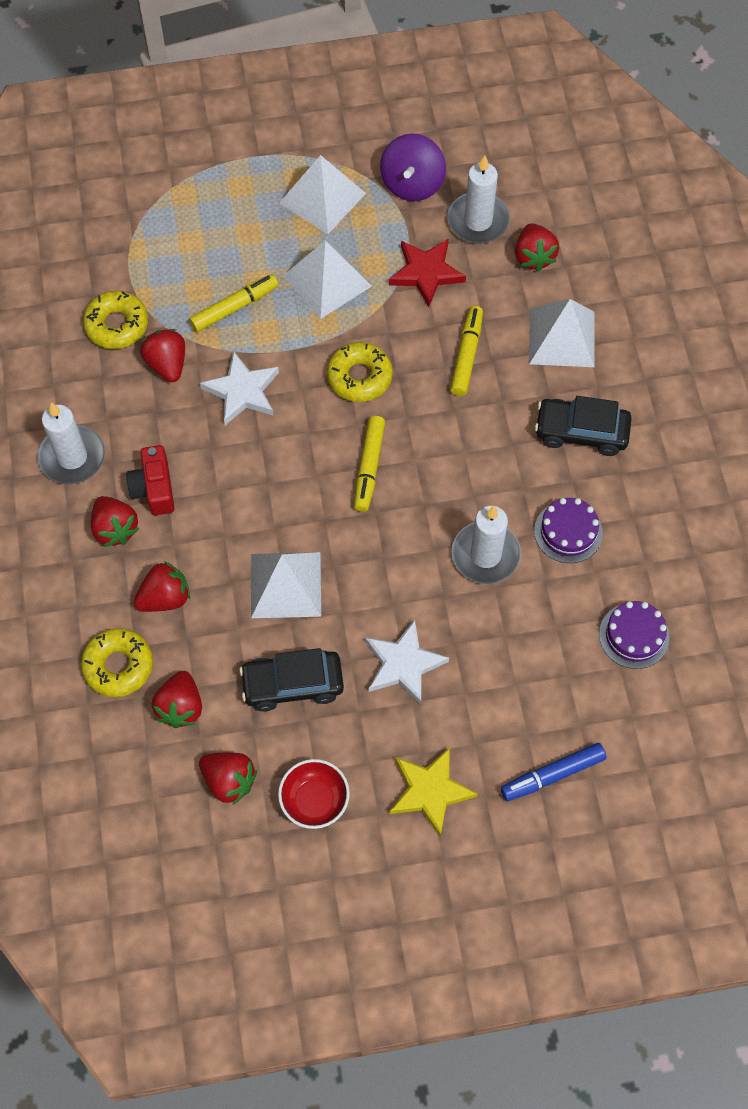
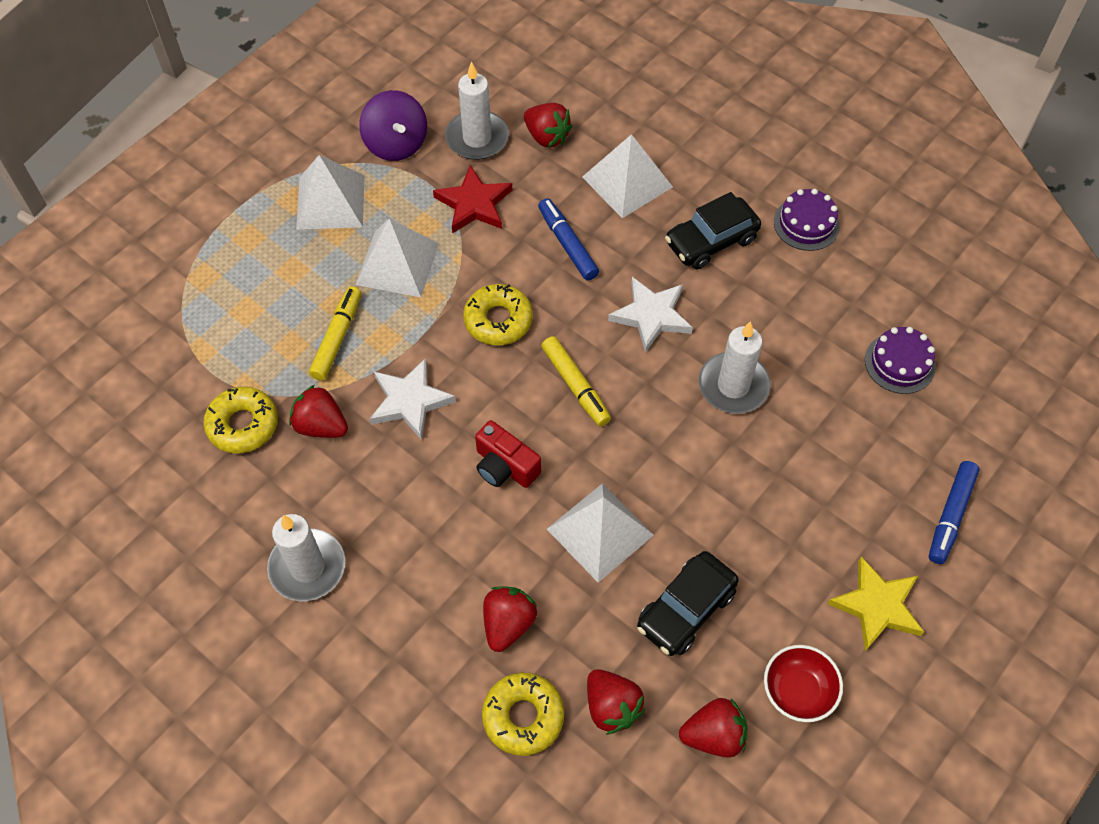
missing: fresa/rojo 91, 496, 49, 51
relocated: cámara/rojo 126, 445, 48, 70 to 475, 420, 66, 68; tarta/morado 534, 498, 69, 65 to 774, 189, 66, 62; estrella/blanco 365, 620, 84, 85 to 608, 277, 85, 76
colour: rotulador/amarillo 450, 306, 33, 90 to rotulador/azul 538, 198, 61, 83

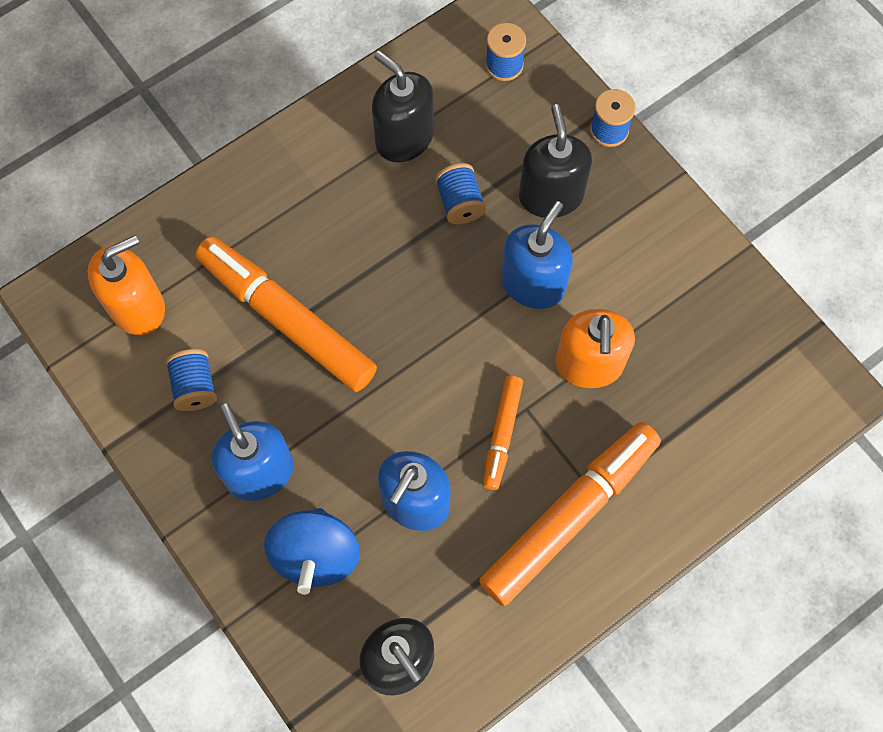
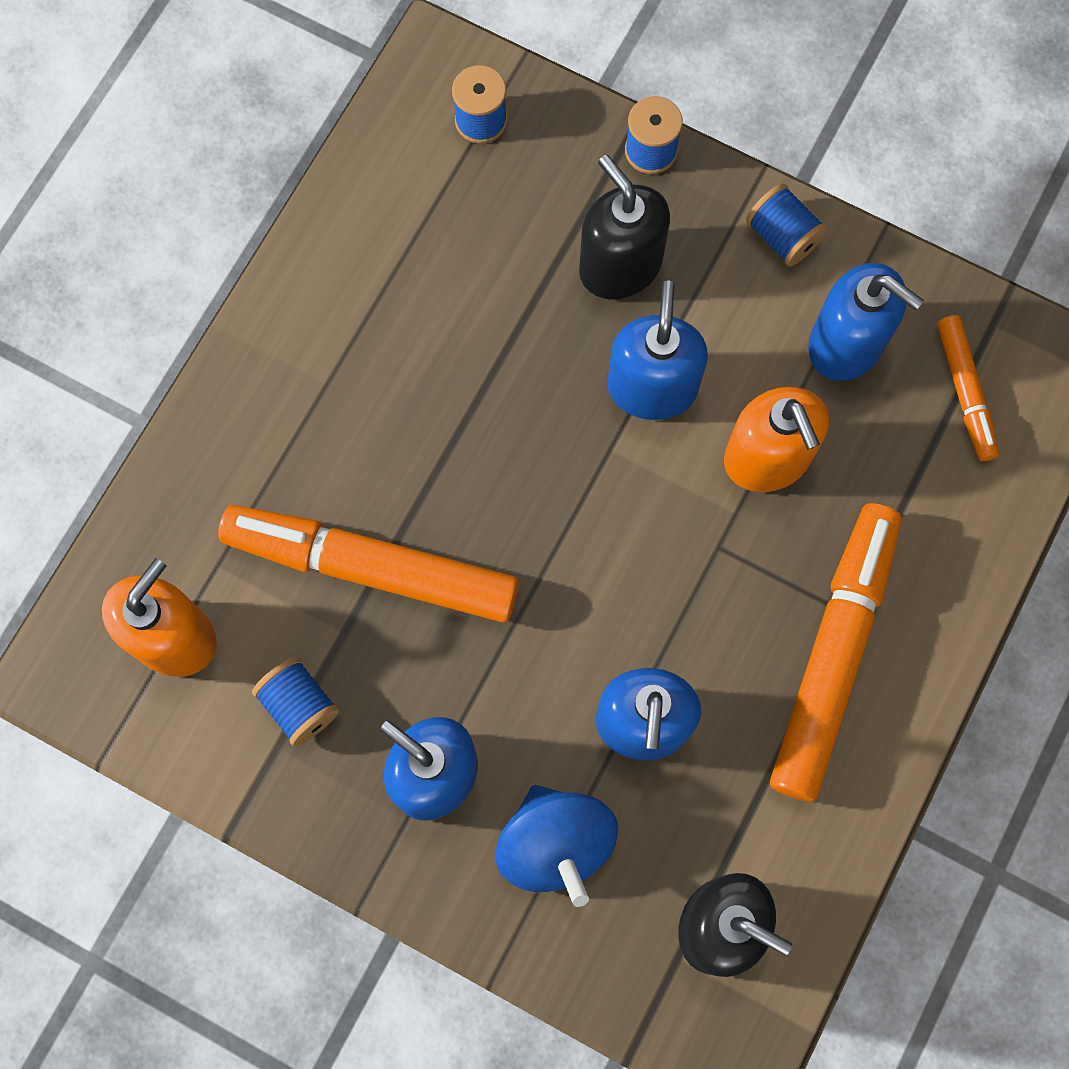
missing: dispensador de jabón/negro 372, 51, 62, 112
appeared: dispensador de jabón/azul 808, 263, 116, 118
relocated: carrete/azul 435, 163, 51, 61 to 745, 183, 83, 83; rotulador/naranja 483, 376, 40, 114 to 937, 315, 62, 146

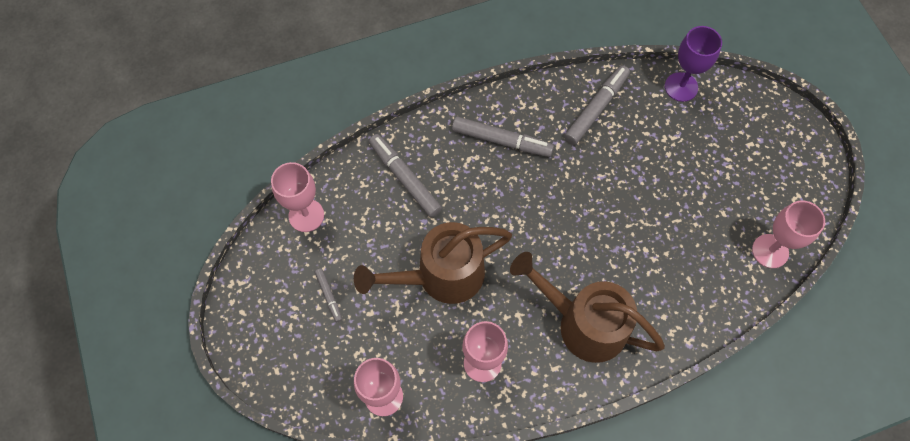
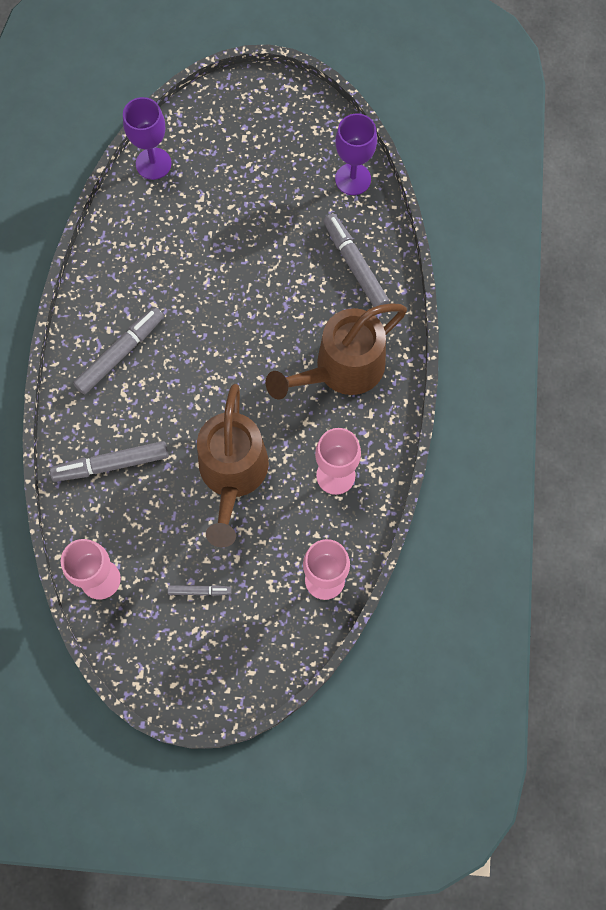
relocated: rotulador/gris 564, 65, 66, 80 to 323, 214, 66, 93
colour: copa/rosa 752, 201, 73, 67 to copa/morado 335, 114, 42, 81

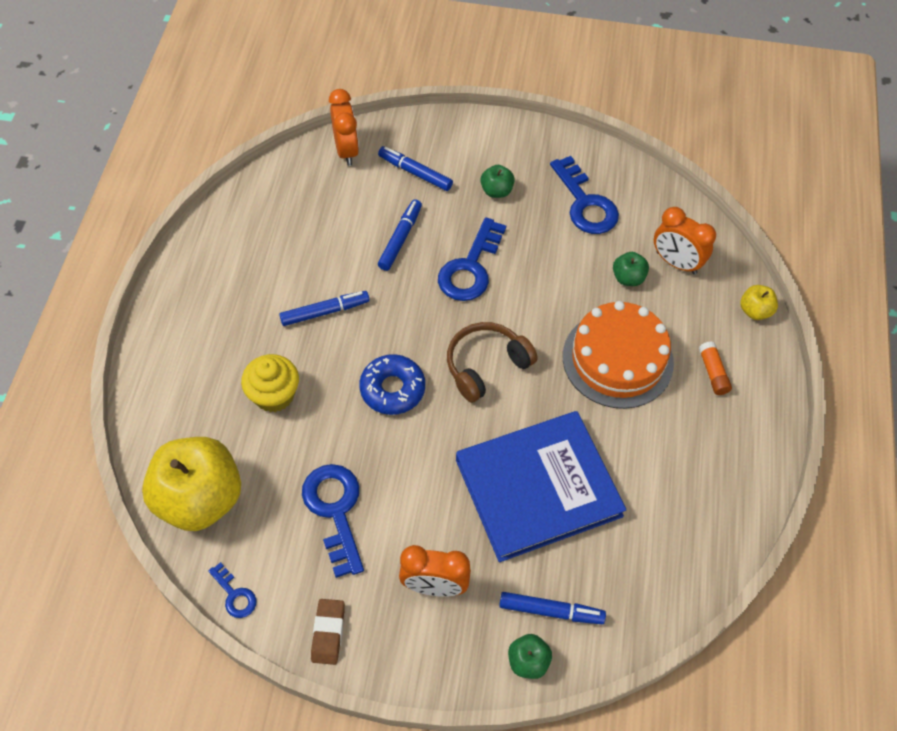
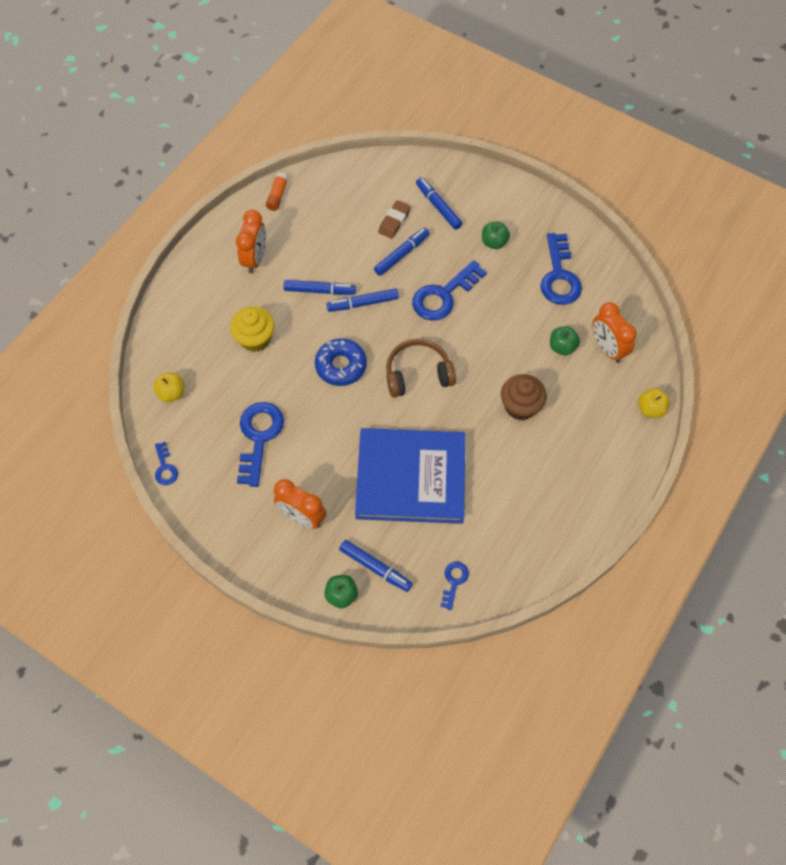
appeared: rotulador/azul 327, 288, 72, 24; llave/azul 440, 562, 29, 48
relocated: despertador/naranja 329, 89, 30, 77 to 236, 210, 30, 63; barra de pegamento/naranja 699, 342, 33, 53 to 266, 172, 22, 39; goma de borrar/marrón 311, 599, 34, 66 to 378, 200, 33, 39
exchanged: tarta/naranja 563, 301, 111, 108 to magdalena/marrón 501, 374, 46, 46
size: manzana/amarillo 142, 437, 99, 94 = 153, 372, 31, 30 x0.43

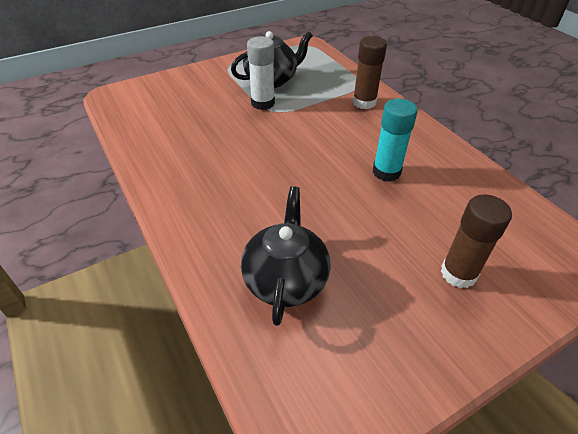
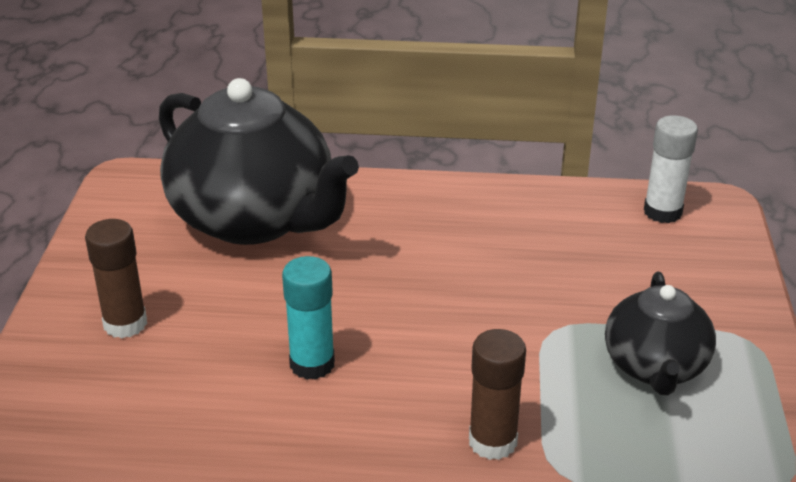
relocated: barra de pegamento/blanco 247, 37, 28, 73 to 644, 115, 54, 108
size: tetera/negro 241, 186, 90, 140 = 159, 78, 200, 167 x1.82

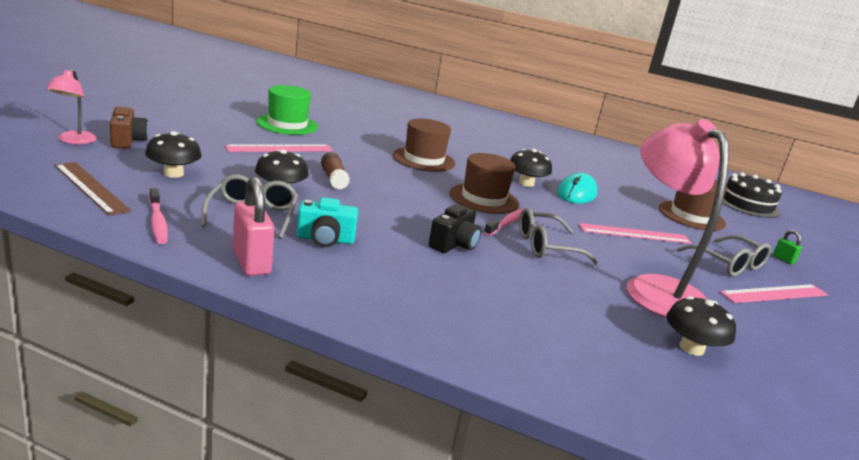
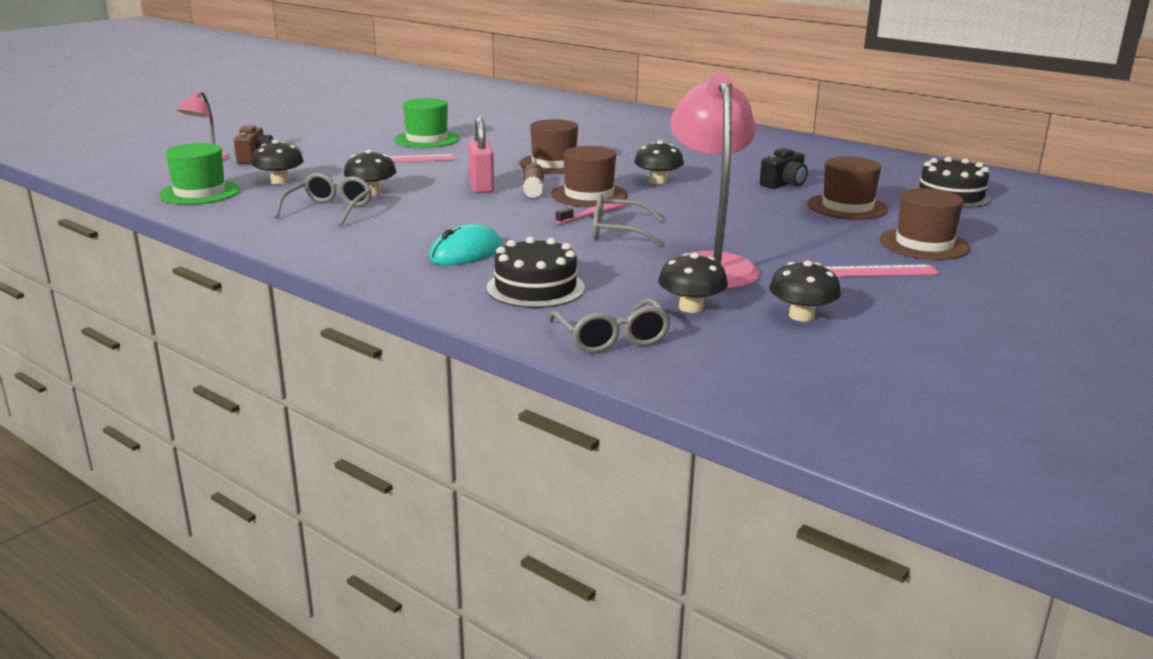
missing: cepillo de dientes/rosa 149, 188, 19, 56; cámara/turquesa 296, 198, 62, 49; regla/rosa 578, 223, 114, 21
appeared: tarta/negro 486, 237, 99, 71; seta/negro 769, 261, 72, 61
relocated: barra de pegamento/marrón 321, 152, 29, 37 to 523, 163, 21, 35; ratón/turquesa 557, 173, 41, 30 to 429, 224, 73, 41; candado/rosa 233, 177, 42, 99 to 468, 116, 26, 77; cámara/negro 429, 205, 52, 48 to 760, 148, 48, 41; gafas/gris 677, 235, 94, 41 to 548, 298, 123, 55
exchanged: regla/marrón 55, 162, 76, 53 to sombrero/verde 159, 143, 81, 61; candado/verde 773, 230, 29, 34 to sombrero/marrón 880, 188, 90, 72

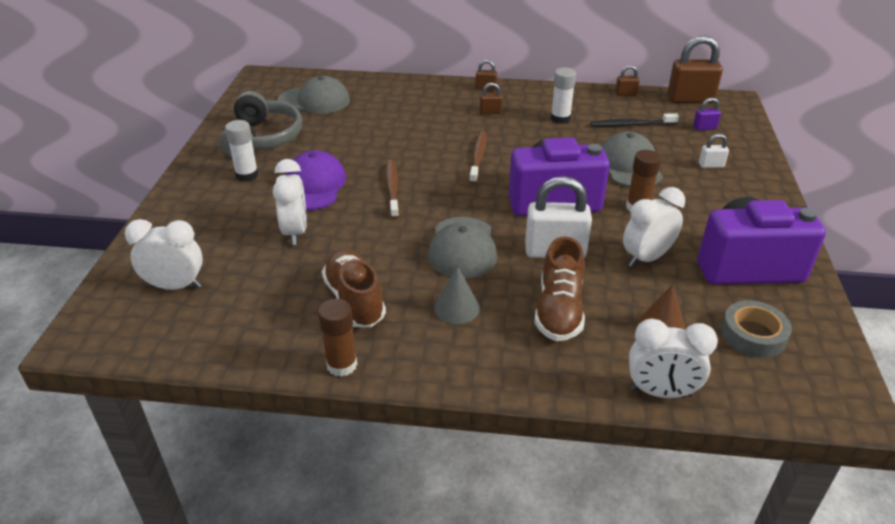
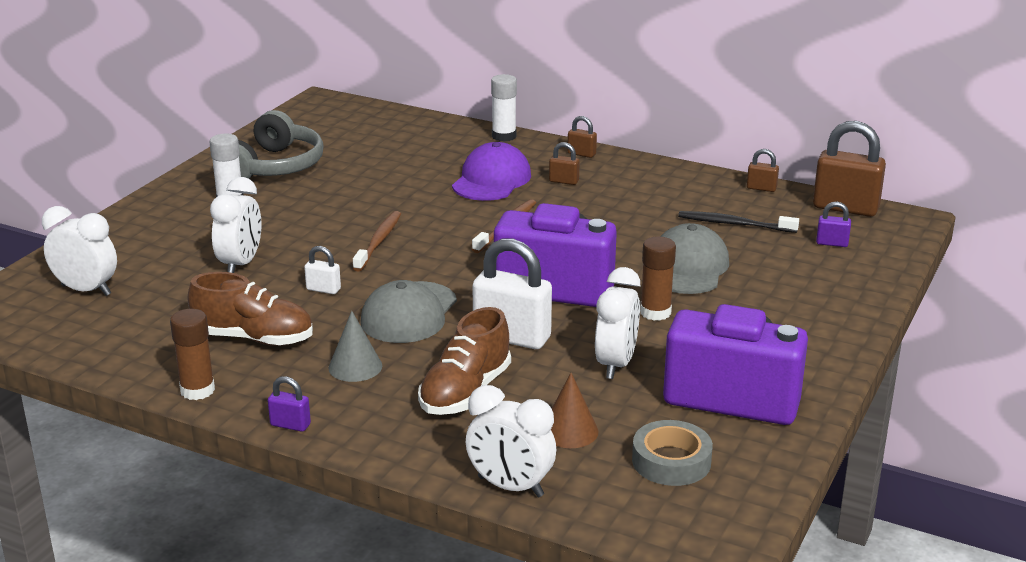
missing: gorra/gris 277, 76, 73, 38
appeared: candado/morado 268, 376, 43, 56
relocated: barra de pegamento/blanco 551, 68, 25, 56 to 491, 74, 26, 68; candado/blanco 699, 134, 30, 34 to 304, 246, 37, 48; gorra/morado 285, 150, 61, 60 to 452, 142, 79, 59
spun: despertador/blanco 623, 187, 62, 80 = 595, 267, 45, 112 120 degrees clockwise; zapato/marrón 322, 249, 64, 78 = 187, 272, 126, 74 105 degrees clockwise

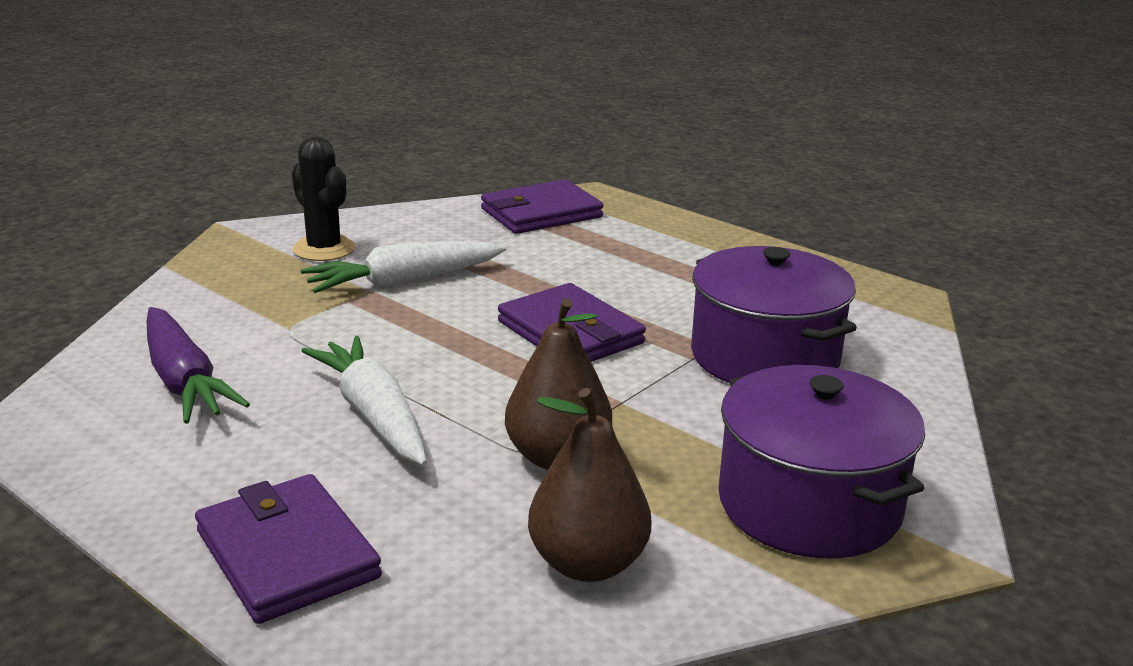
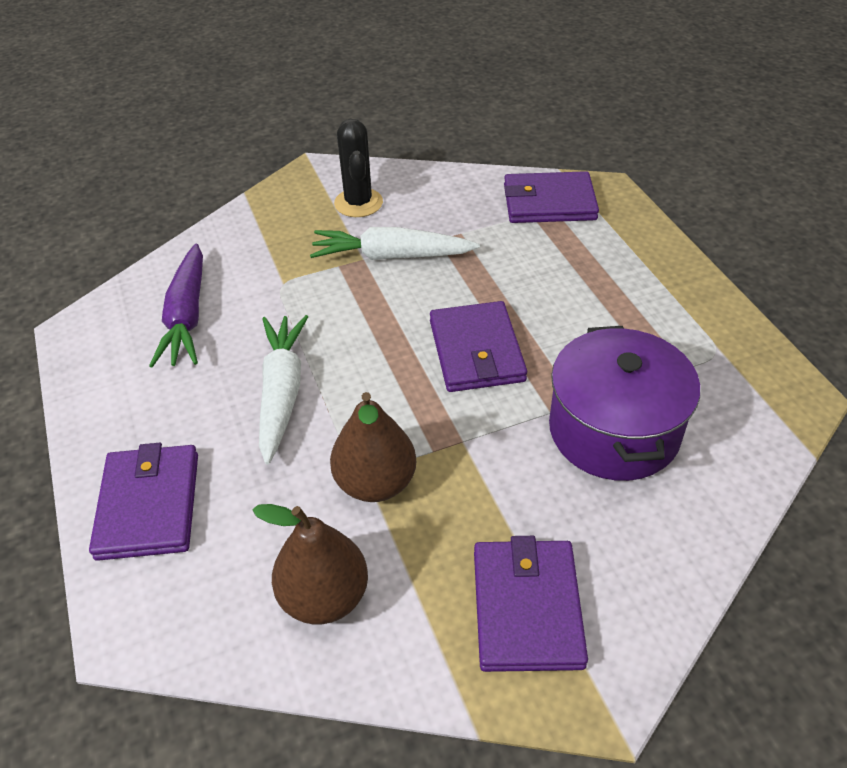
exchanged: olla/morado 718, 365, 207, 194 to cartera/morado 474, 536, 114, 136

